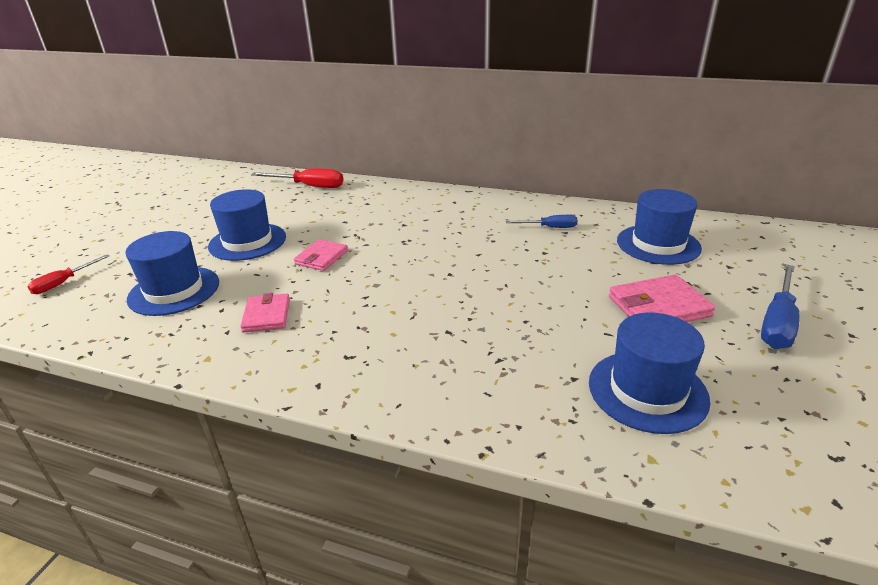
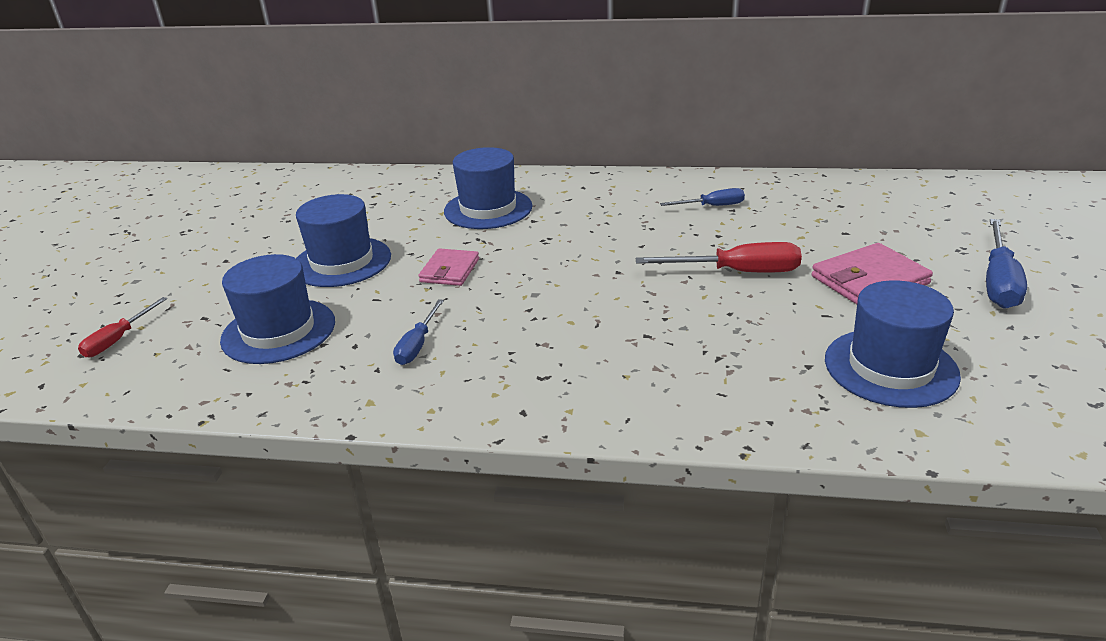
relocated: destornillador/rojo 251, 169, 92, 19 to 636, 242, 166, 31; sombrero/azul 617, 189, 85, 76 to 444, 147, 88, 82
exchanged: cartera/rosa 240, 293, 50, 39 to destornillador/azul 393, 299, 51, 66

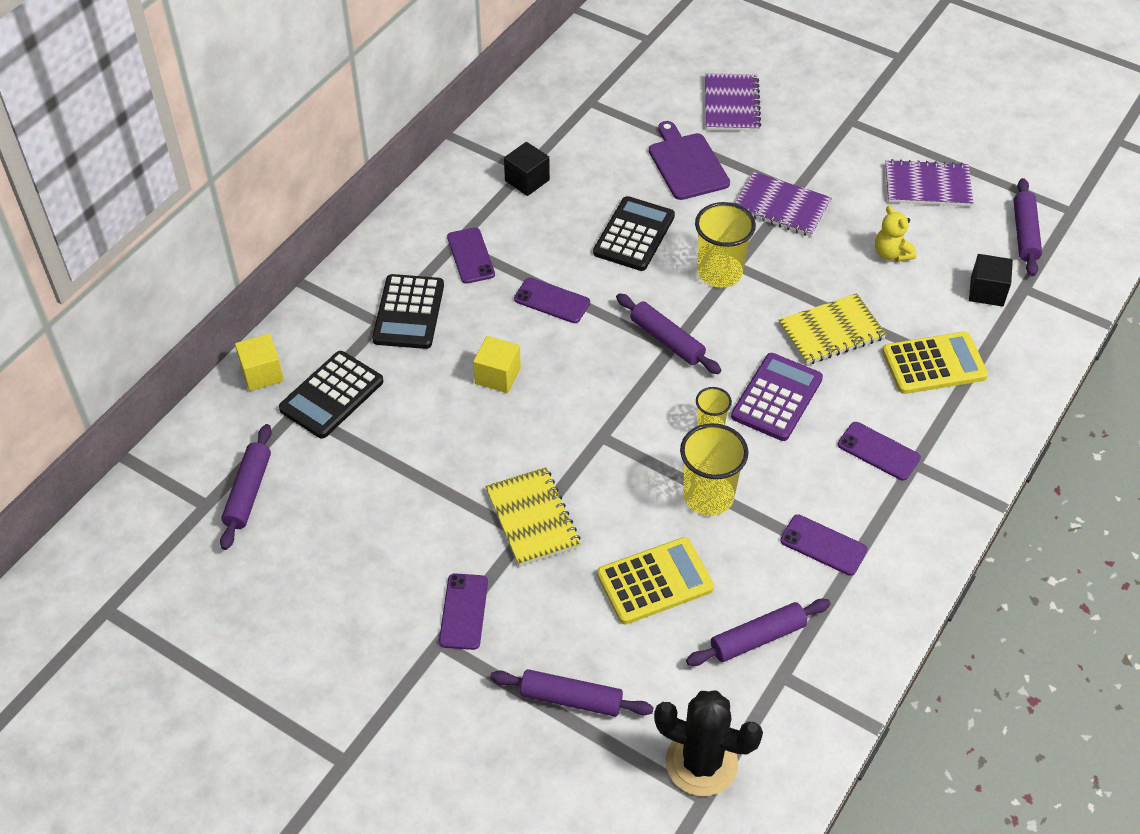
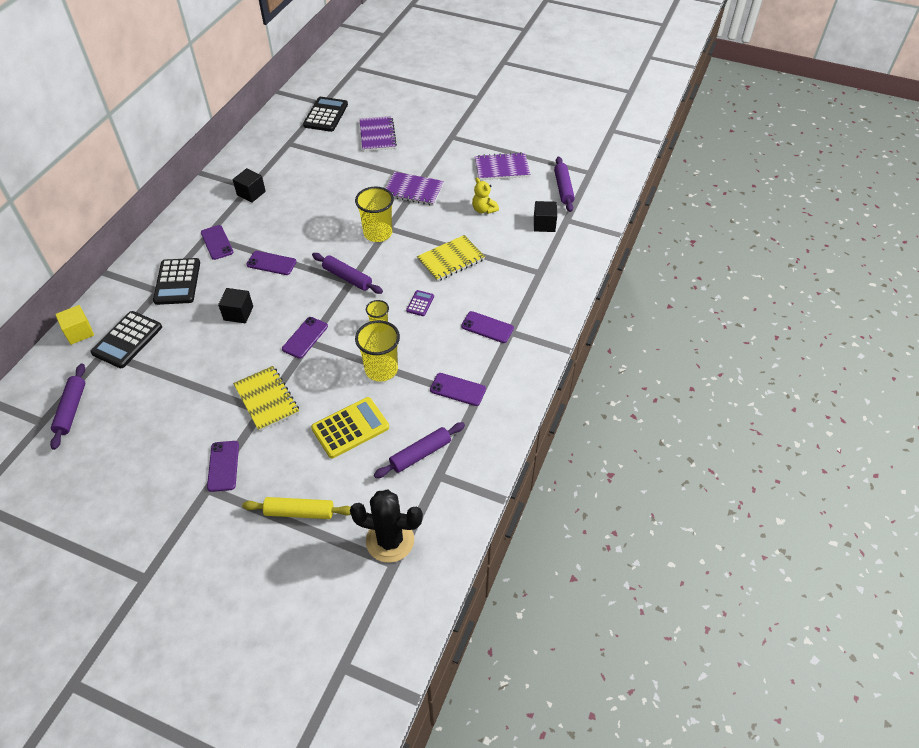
missing: tabla de cortar/morado 649, 121, 81, 79; calculadora/amarillo 882, 332, 106, 62
appeared: móvil/morado 282, 317, 46, 42
relocated: calculadora/negro 593, 196, 82, 75 to 303, 97, 45, 35
colour: cubo/amarillo 473, 336, 48, 57 to cubo/negro 218, 288, 35, 35; rodillo/morado 490, 669, 164, 48 to rodillo/amarillo 242, 497, 109, 22
size: calculadora/morado 731, 353, 92, 88 = 406, 290, 28, 26 x0.50

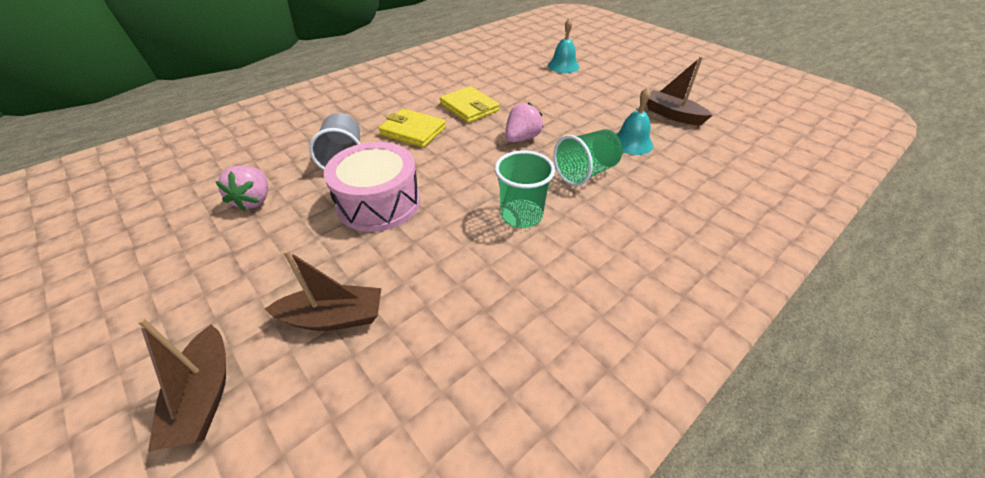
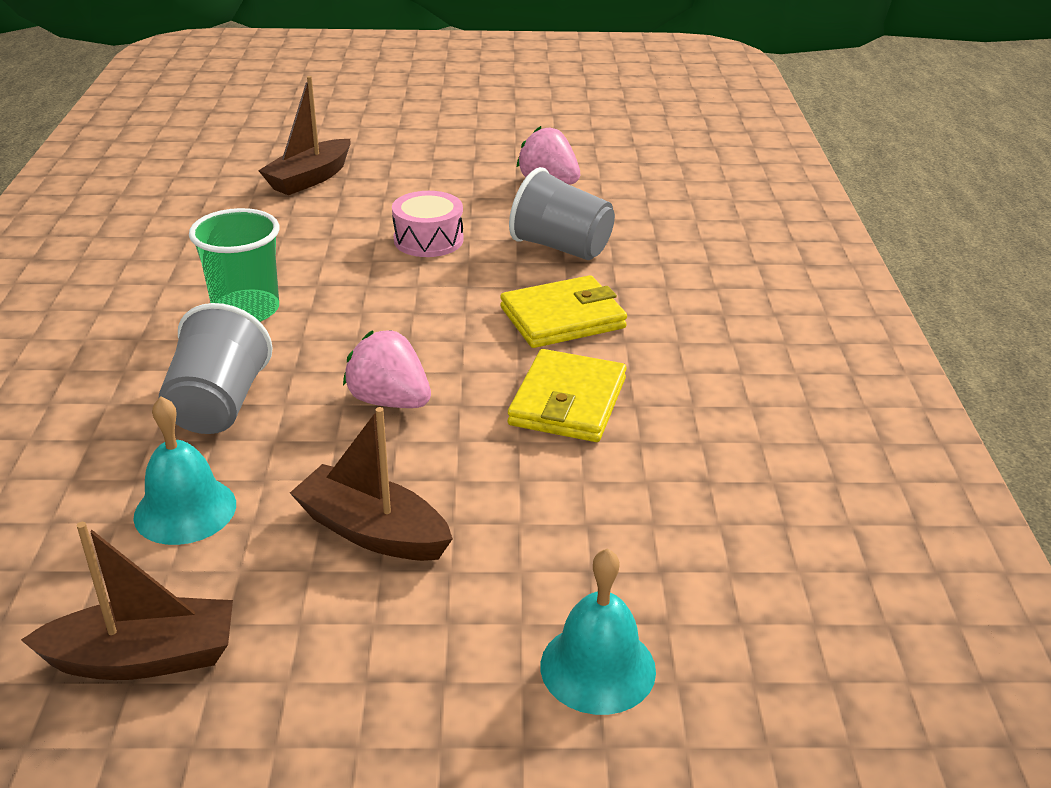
relocated: barco/marrón 137, 318, 89, 133 to 290, 407, 163, 154
colour: vaso/verde 553, 129, 70, 57 to vaso/gris 159, 303, 113, 131
spun: cartera/amarillo 440, 86, 59, 37 = 508, 349, 119, 93 75 degrees counterclockwise; fresa/rosa 505, 102, 38, 41 = 343, 330, 88, 78 135 degrees clockwise
size: tambor/rosa 324, 142, 96, 90 = 392, 191, 71, 66 x0.59

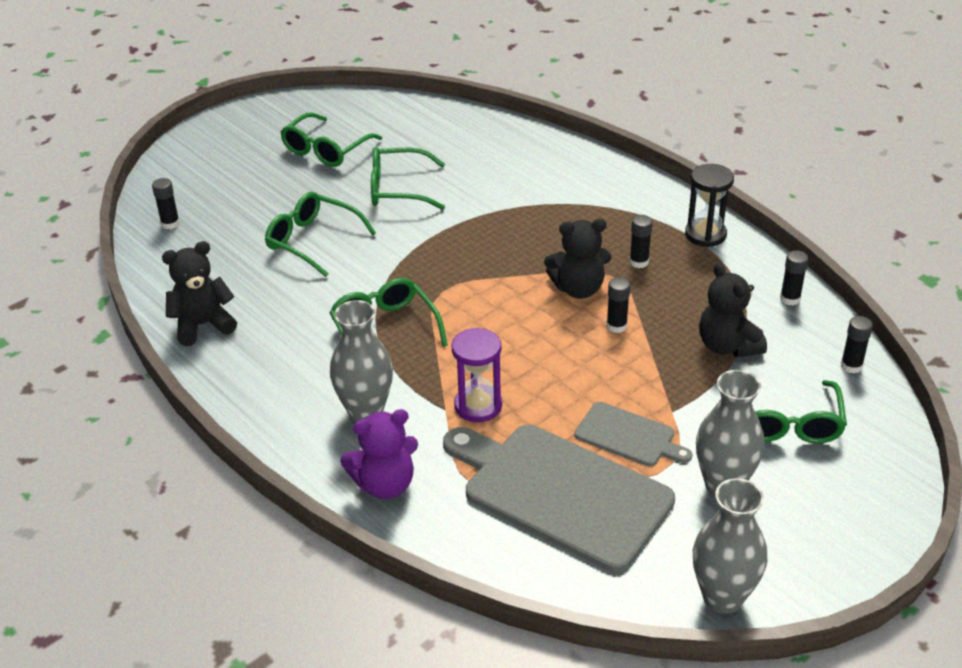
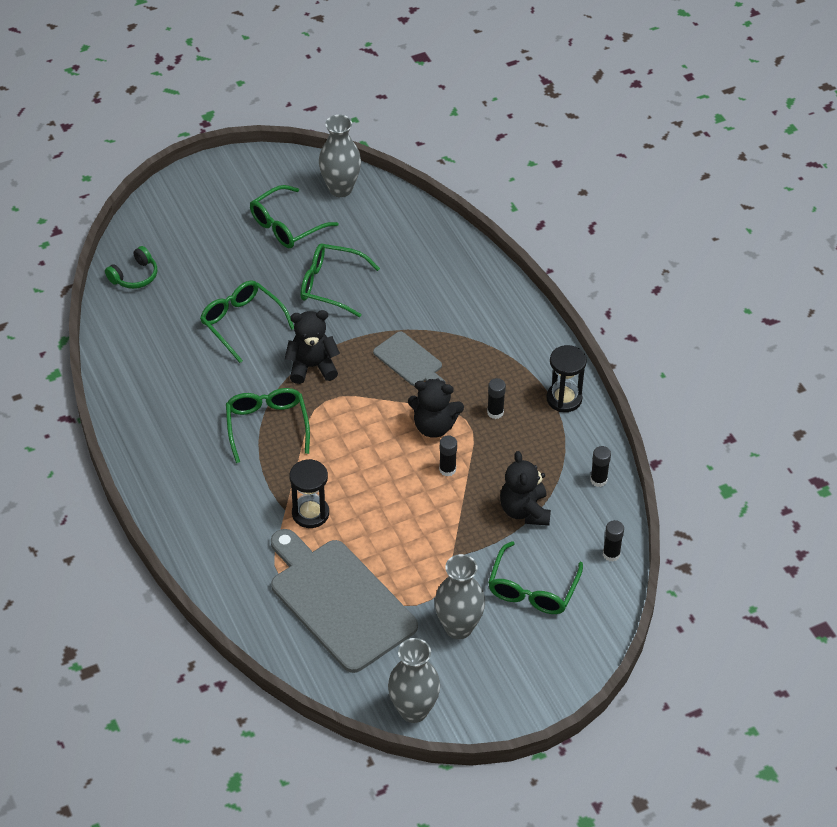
missing: osito/morado 340, 409, 78, 90
relocated: osito/negro 162, 241, 75, 105 to 285, 310, 55, 74; florero/gris 330, 300, 63, 122 to 319, 115, 42, 82; tabla de cortar/gris 574, 402, 119, 64 to 373, 331, 73, 55
exchanged: barra de pegamento/negro 152, 178, 28, 51 to auriculares/verde 105, 246, 52, 43
colour: reloj de arena/morado 451, 328, 51, 94 to reloj de arena/negro 289, 459, 40, 69

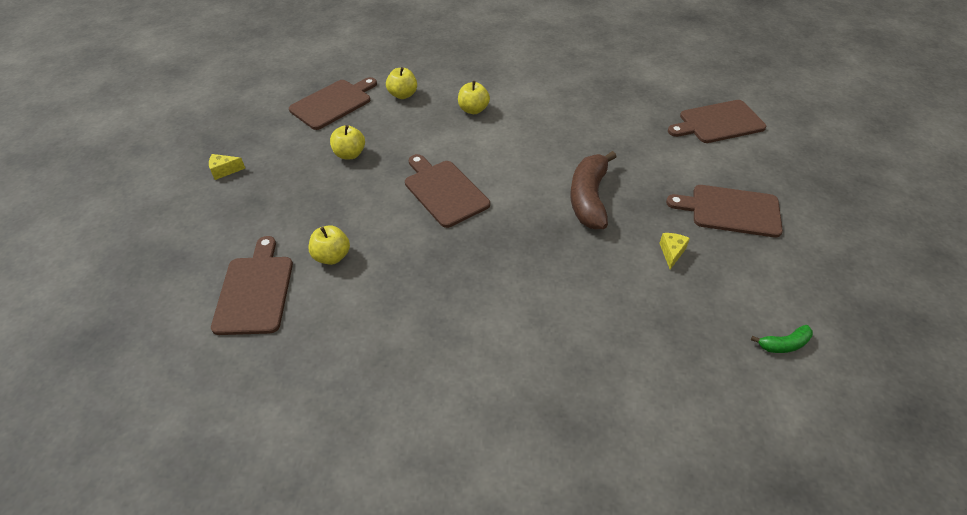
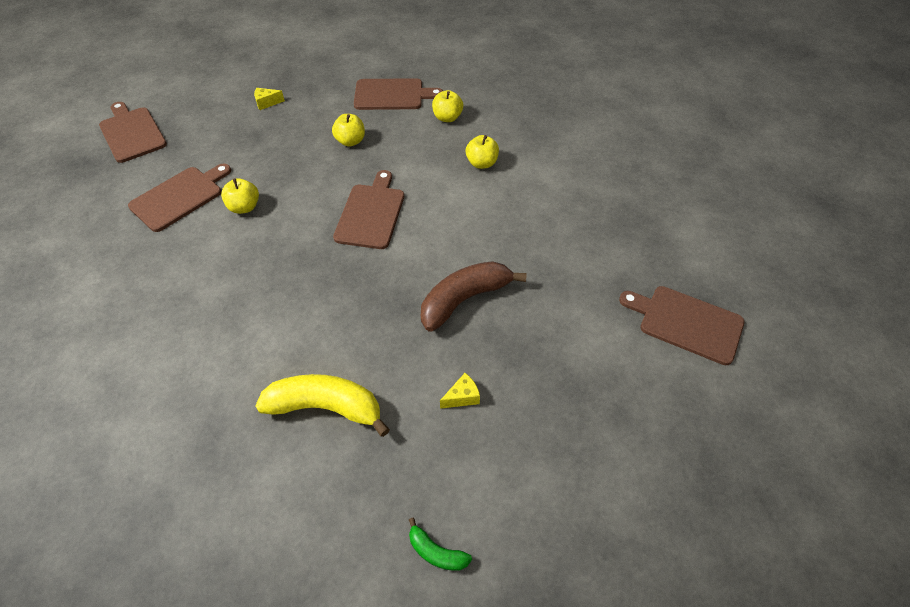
appeared: plátano/amarillo 255, 374, 135, 63
relocated: tabla de cortar/marrón 666, 185, 117, 52 to 99, 102, 68, 61
spun: queso/amarillo 209, 154, 36, 26 = 254, 88, 31, 22 45 degrees counterclockwise

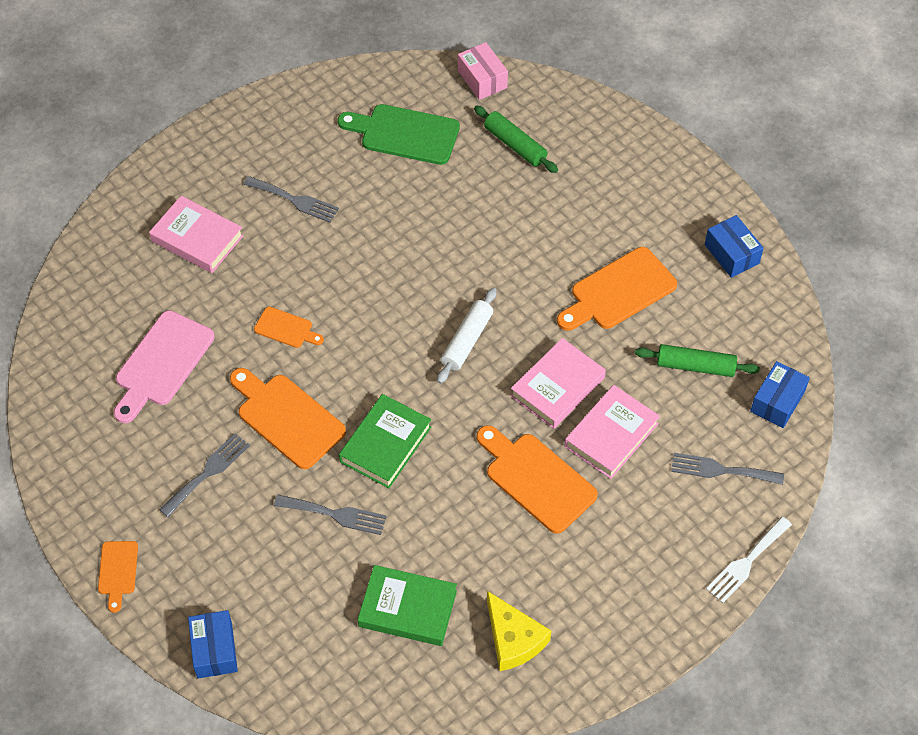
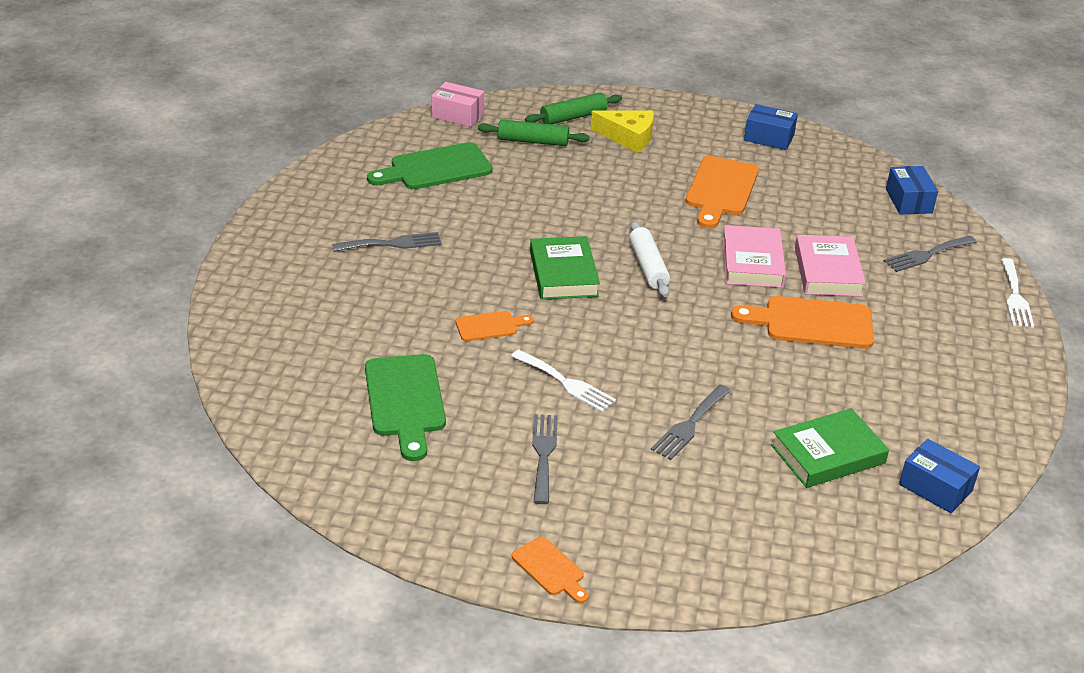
missing: libro/rosa 149, 196, 95, 77
relocated: rodillo/verde 635, 344, 125, 33 to 525, 93, 97, 31; libro/verde 339, 394, 92, 94 to 530, 236, 70, 64; queso/amarillo 487, 591, 64, 80 to 590, 111, 64, 42; caja/azul 188, 610, 50, 69 to 899, 439, 81, 74
exchanged: tabla de cortar/naranja 230, 368, 116, 101 to tenedor/blanco 511, 350, 105, 62
colour: tabla de cortar/rosa 114, 311, 101, 112 to tabla de cortar/verde 365, 354, 81, 107
spun: tenedor/gris 274, 495, 113, 40 = 651, 385, 80, 75 150 degrees clockwise

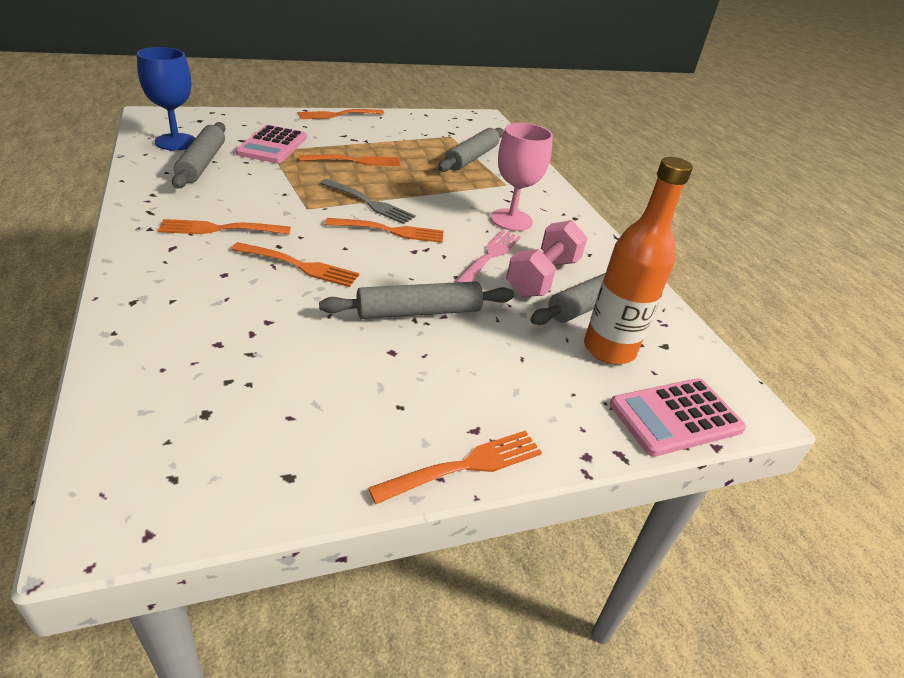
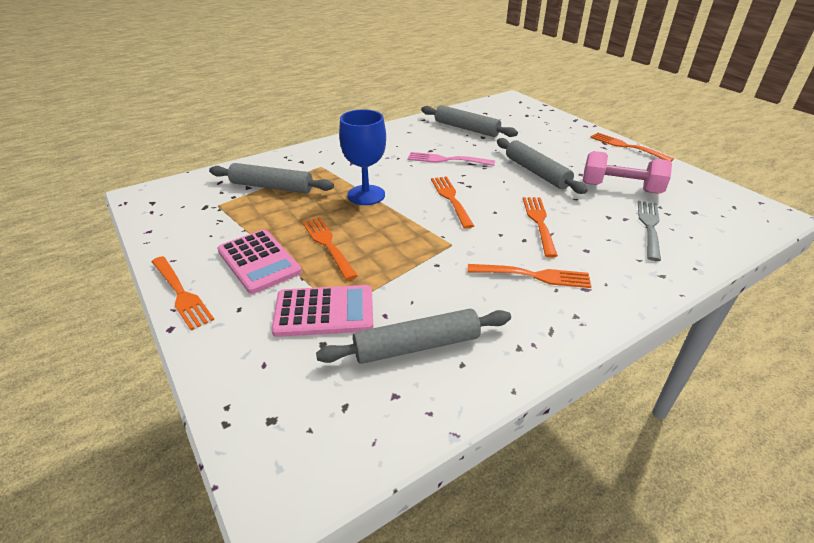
missing: copa/rosa 490, 123, 63, 108; botella/naranja 584, 157, 109, 207
relocated: copa/azul 137, 47, 58, 103 to 339, 109, 47, 96; tenedor/gris 320, 179, 96, 45 to 638, 201, 23, 60; mancuerna/rosa 506, 220, 82, 77 to 583, 151, 89, 43; calculadora/rosa 610, 378, 136, 79 to 217, 229, 85, 65
spun: tenedor/naranja 158, 219, 133, 15 = 467, 264, 125, 24 60 degrees counterclockwise

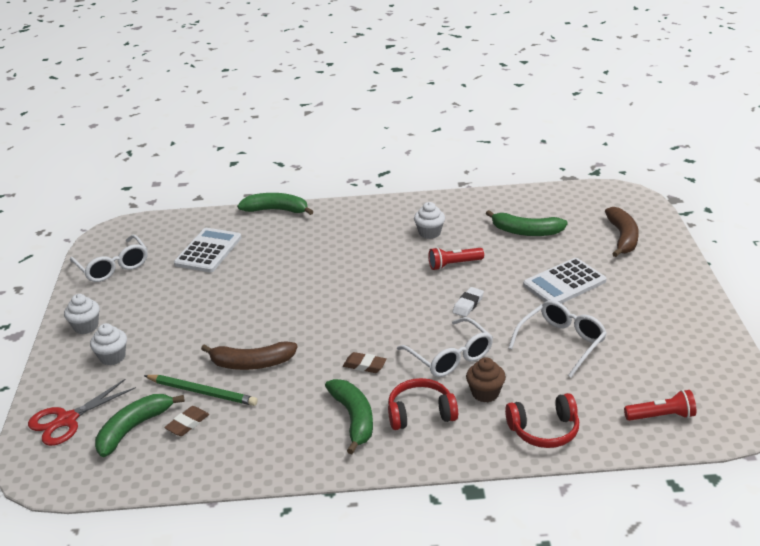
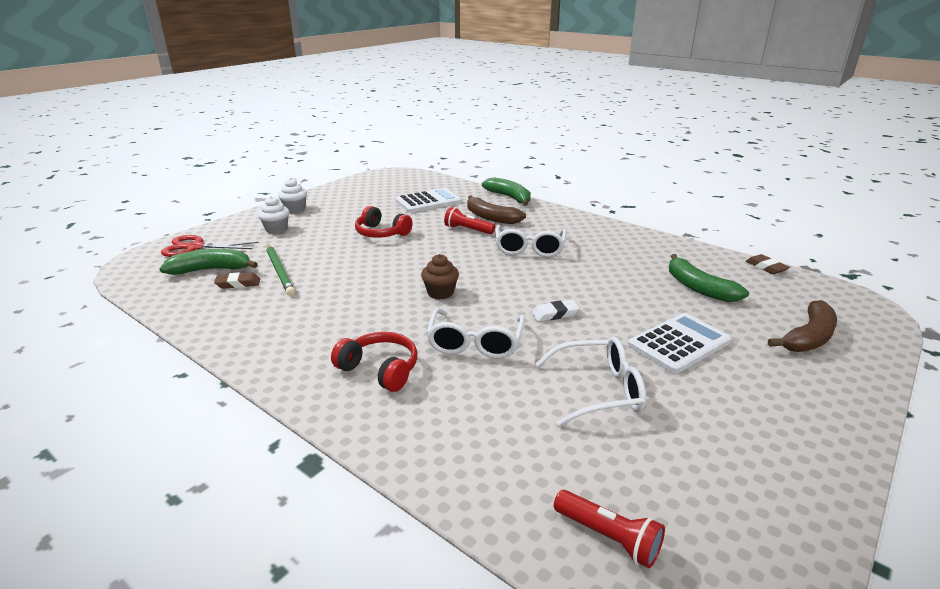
missing: magdalena/blanco 414, 202, 31, 37; plátano/verde 325, 379, 48, 75
relocated: gafas/blanco 70, 235, 78, 47 to 495, 225, 72, 32; lámpara de mano/rojo 428, 247, 56, 23 to 444, 207, 51, 27; plátano/marrón 201, 341, 97, 29 to 467, 195, 59, 29; goma de borrar/marrón 343, 352, 44, 21 to 746, 254, 44, 20; magdalena/marrón 466, 357, 40, 45 to 421, 254, 38, 45; auriculares/rojo 505, 393, 74, 55 to 355, 206, 57, 32
spun: calculadora/blanco 523, 258, 83, 46 = 628, 313, 103, 61 135 degrees clockwise

